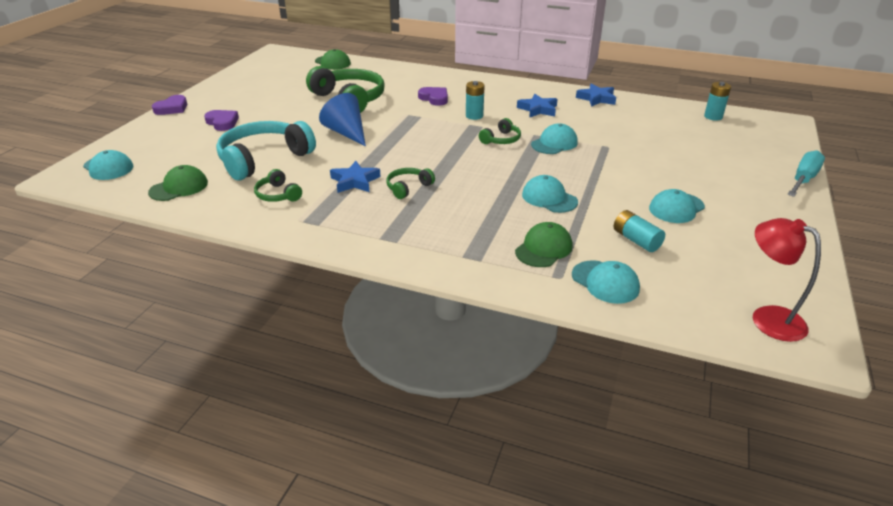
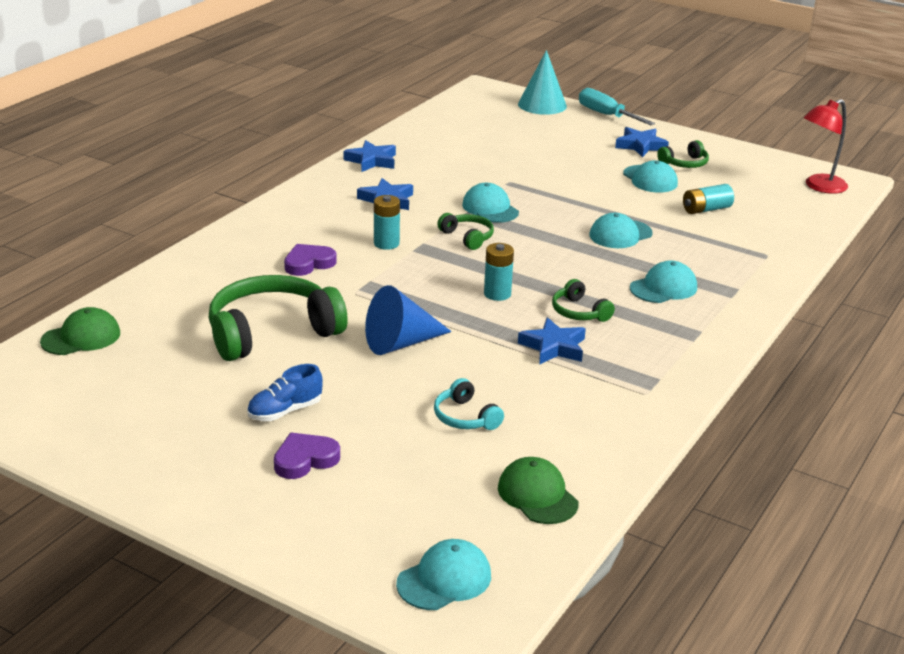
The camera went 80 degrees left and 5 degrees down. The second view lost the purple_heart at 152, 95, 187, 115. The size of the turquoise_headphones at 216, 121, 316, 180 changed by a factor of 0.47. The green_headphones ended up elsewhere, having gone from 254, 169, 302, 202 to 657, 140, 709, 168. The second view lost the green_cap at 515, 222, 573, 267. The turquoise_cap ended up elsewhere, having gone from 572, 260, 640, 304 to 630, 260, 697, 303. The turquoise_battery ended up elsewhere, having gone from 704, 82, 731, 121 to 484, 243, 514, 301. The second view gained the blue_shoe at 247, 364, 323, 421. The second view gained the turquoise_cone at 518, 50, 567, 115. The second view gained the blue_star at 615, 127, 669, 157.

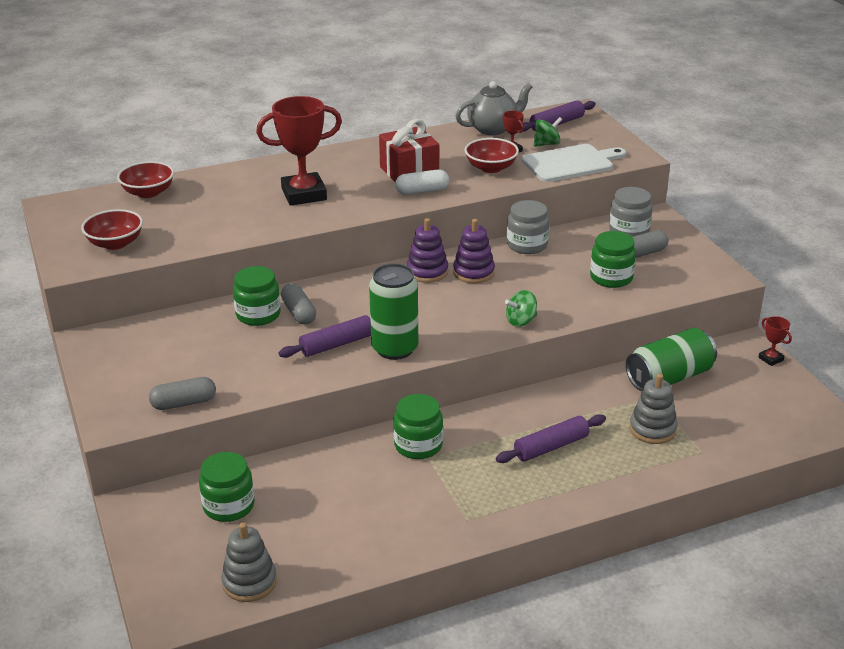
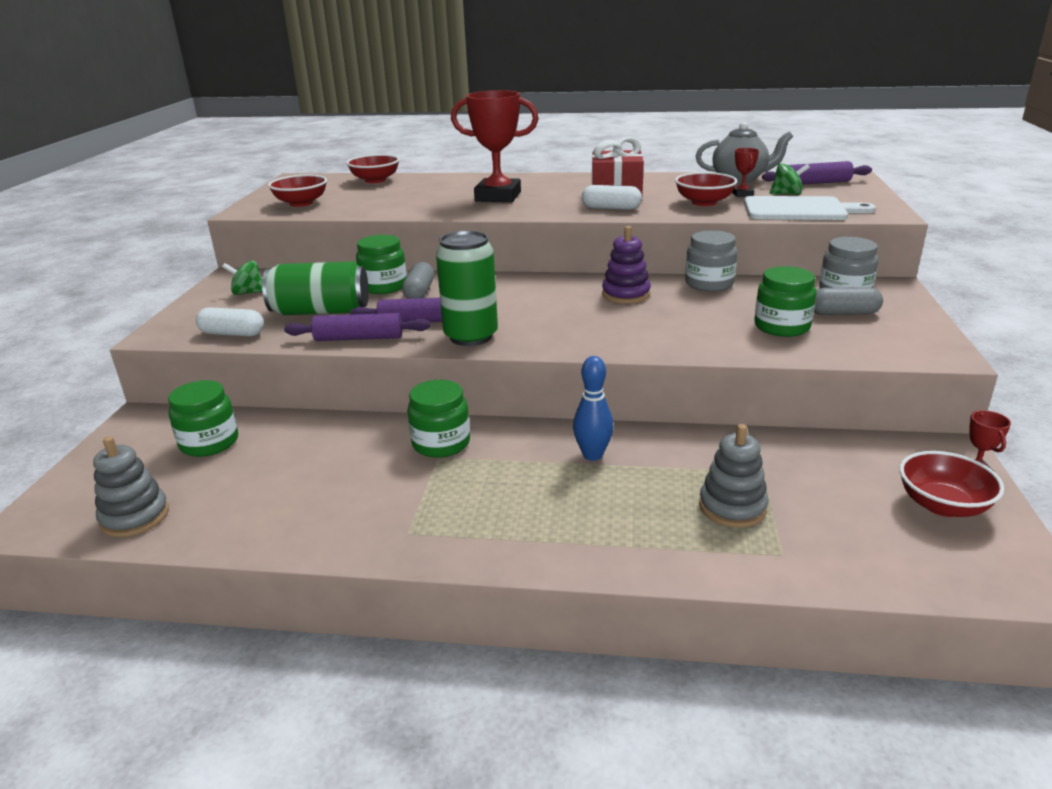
The camera went 30 degrees right and 5 degrees down. What was the grey_capsule at 149, 377, 216, 410 turned into the white_capsule at 196, 307, 264, 337. The second view lost the purple_stacking_toy at 407, 218, 448, 283. The purple_rolling_pin ended up elsewhere, having gone from 496, 414, 606, 463 to 284, 313, 430, 341. The green_spinning_top ended up elsewhere, having gone from 505, 290, 537, 327 to 222, 260, 263, 295. The green_can ended up elsewhere, having gone from 626, 328, 717, 391 to 262, 261, 369, 315. The second view gained the blue_bowling_pin at 573, 356, 613, 461. The second view gained the red_bowl at 900, 451, 1004, 517.

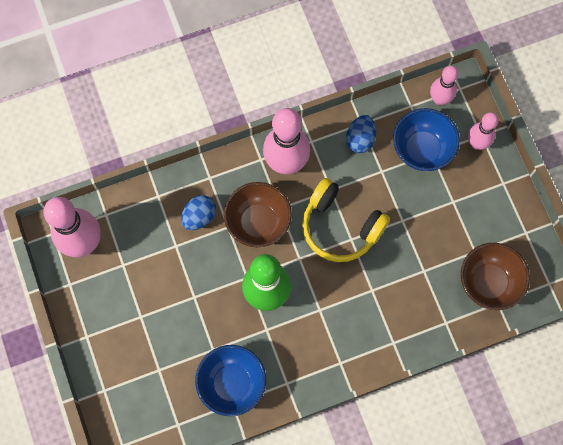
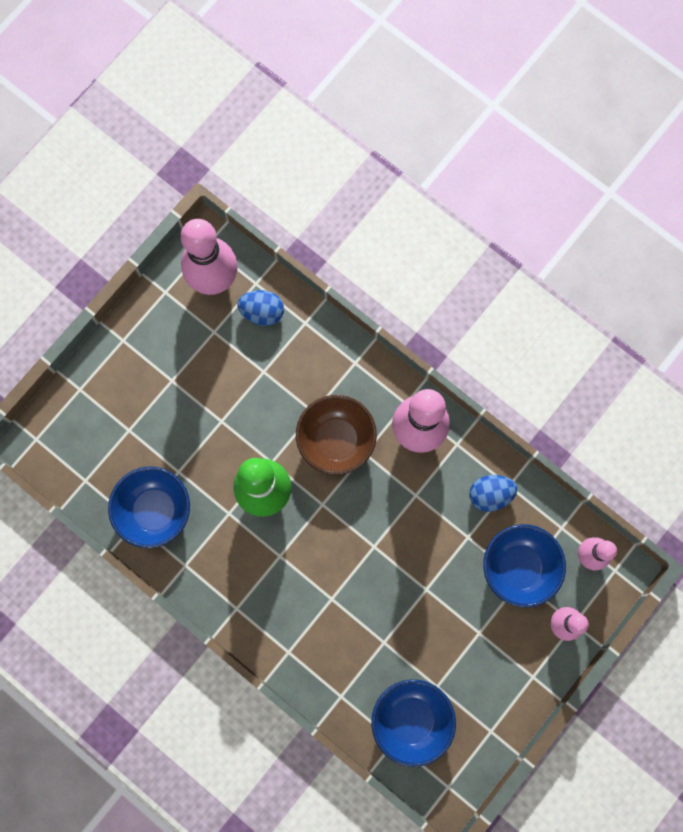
The camera went 60 degrees right and 5 degrees up. The blue_egg ended up elsewhere, having gone from 181, 195, 216, 230 to 237, 290, 284, 326. The second view lost the yellow_headphones at 302, 178, 390, 262. What was the brown_bowl at 461, 243, 530, 310 turned into the blue_bowl at 371, 679, 456, 767.

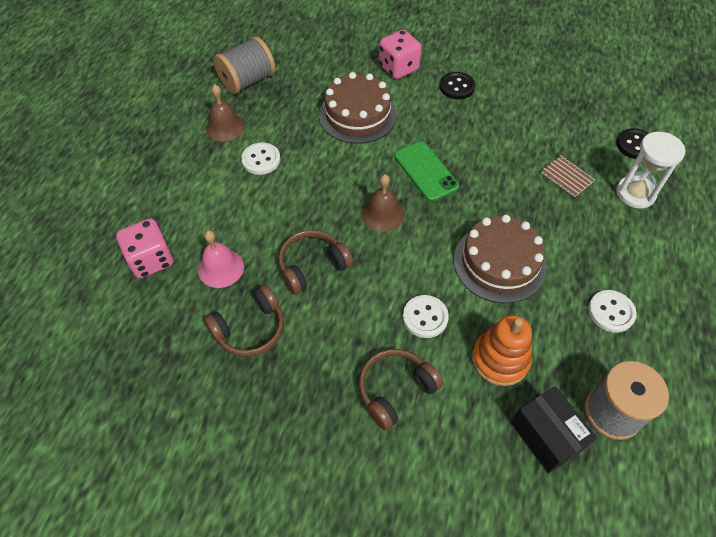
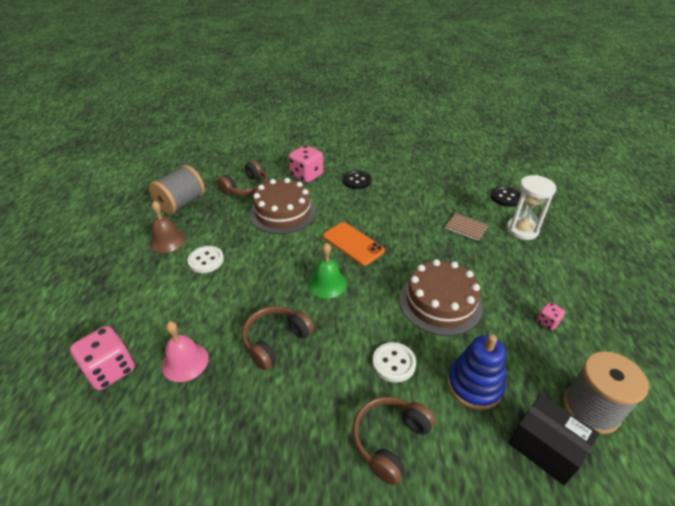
The camera went 15 degrees left and 15 degrees down. The brown_headphones ended up elsewhere, having gone from 204, 284, 284, 357 to 217, 161, 268, 196. What was the brown_bell at 361, 174, 404, 232 turned into the green_bell at 308, 243, 347, 298. What was the green_phone at 394, 142, 459, 201 turned into the orange_phone at 323, 222, 385, 266. What was the orange_stacking_toy at 472, 315, 532, 386 turned into the blue_stacking_toy at 447, 334, 506, 410. Where the white_button stood at 588, 290, 637, 333, the pink_dice came to stand at 537, 302, 565, 330.

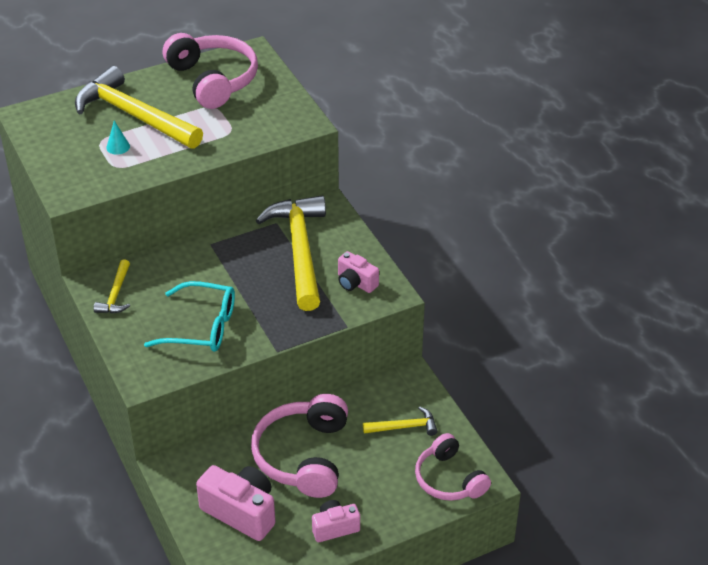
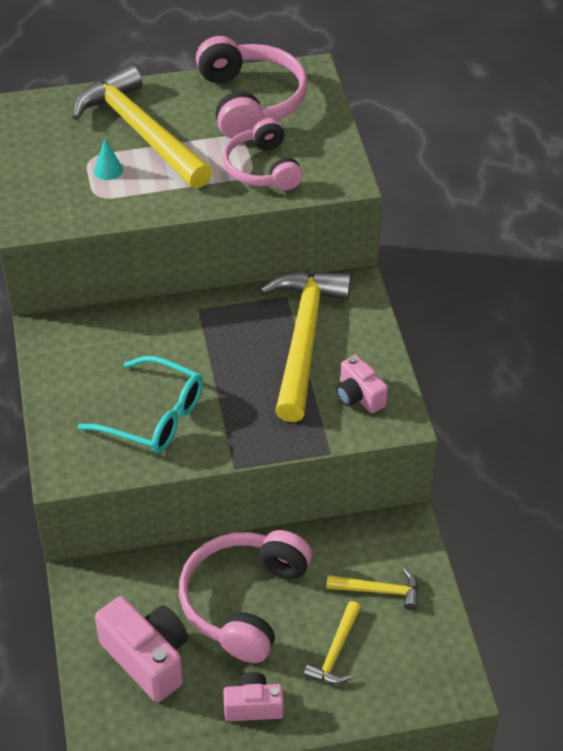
The camera went 15 degrees right and 5 degrees up. The yellow_hammer ended up elsewhere, having gone from 93, 259, 130, 313 to 303, 601, 361, 684. The pink_headphones ended up elsewhere, having gone from 415, 433, 491, 501 to 223, 118, 303, 191.

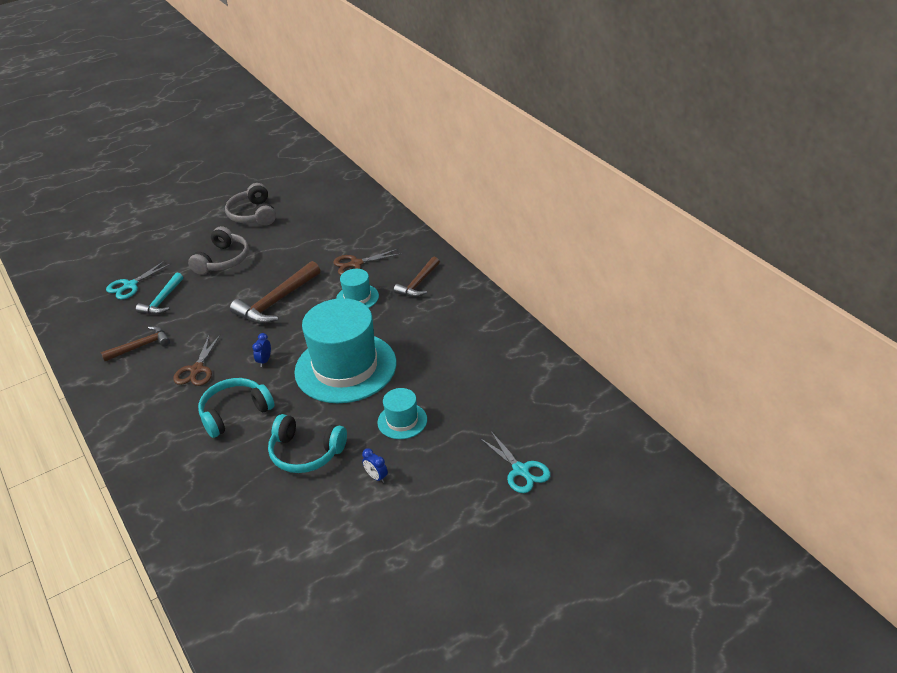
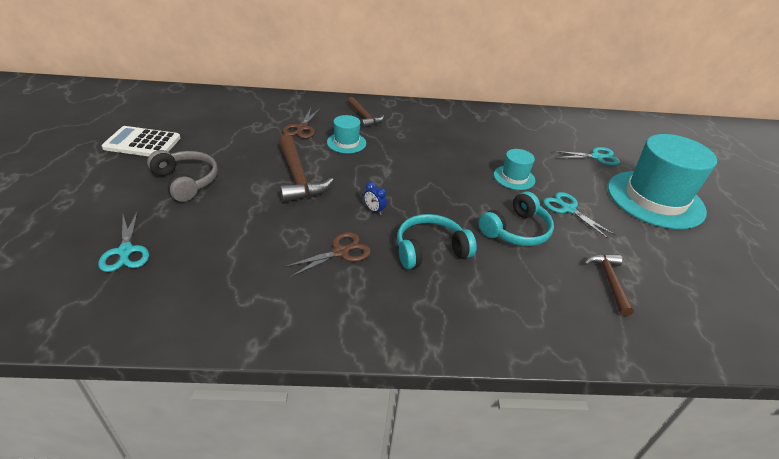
The camera went 65 degrees left and 0 degrees up. The brown_hammer ended up elsewhere, having gone from 101, 326, 170, 361 to 584, 254, 634, 316. The second view lost the turquoise_hammer at 136, 273, 183, 315. The brown_scissors at 173, 335, 220, 386 ended up facing another way, 75 degrees counterclockwise from before. The turquoise_headphones at 198, 378, 274, 438 ended up facing another way, 75 degrees clockwise from before. Where the grey_headphones stood at 225, 183, 276, 226, the white_calculator came to stand at 102, 126, 180, 156. The turquoise_hat ended up elsewhere, having gone from 294, 298, 396, 403 to 608, 134, 717, 229. Where the blue_clock stood at 362, 448, 388, 483, the turquoise_scissors came to stand at 543, 192, 616, 239.

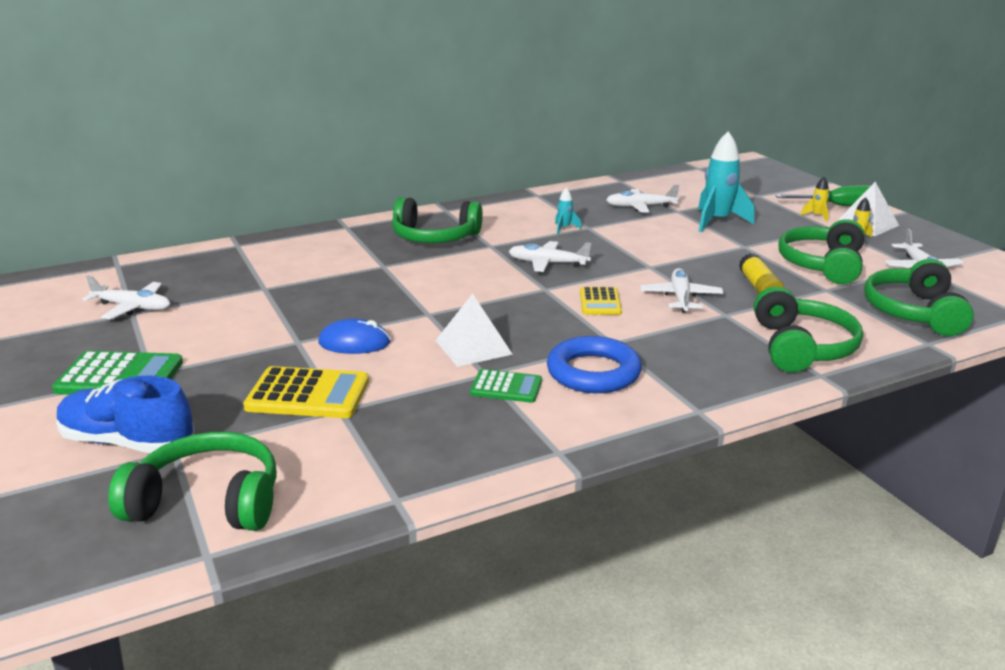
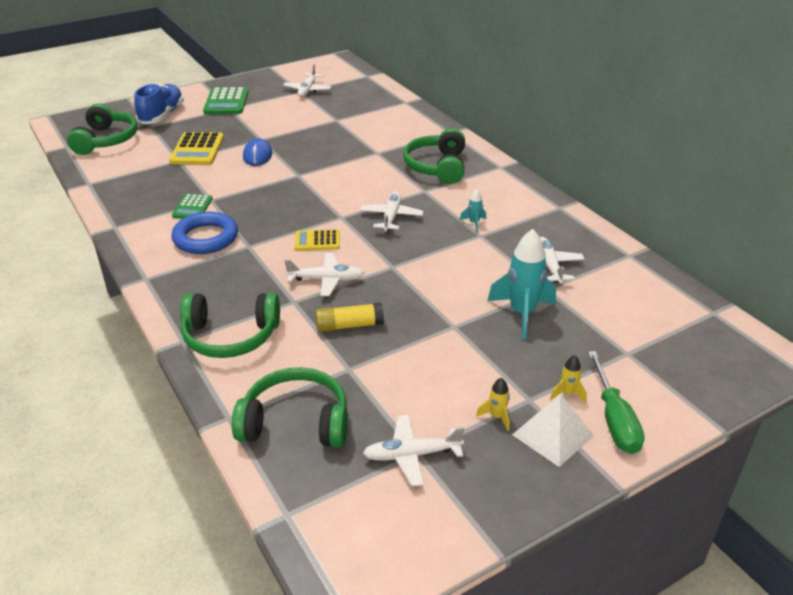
The camera went 85 degrees right and 10 degrees up. The second view lost the white_pyramid at 435, 294, 513, 367. The second view lost the green_headphones at 778, 219, 864, 284.

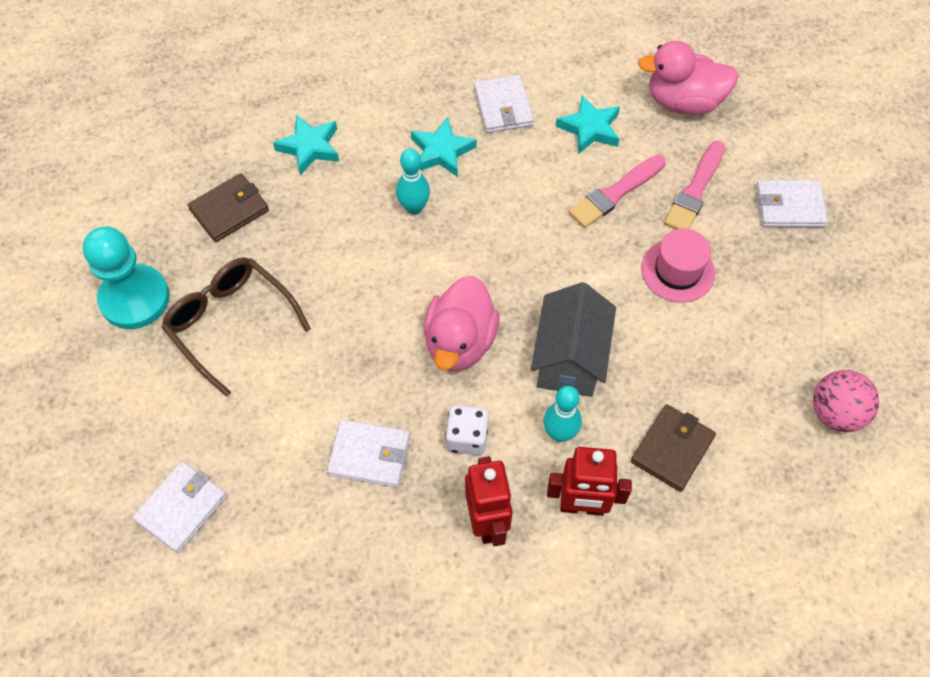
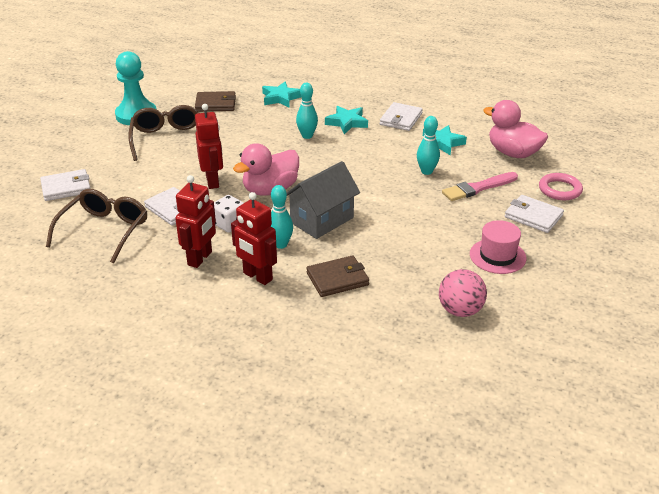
The camera went 35 degrees right and 25 degrees down. Where the pink_brush stood at 569, 155, 666, 228, the turquoise_bowling_pin came to stand at 417, 116, 440, 175. The pink_hat ended up elsewhere, having gone from 641, 228, 715, 303 to 470, 220, 526, 274. The second view gained the brown_glasses at 46, 189, 147, 264. The second view gained the red_robot at 195, 104, 223, 189. The second view gained the pink_ring at 539, 173, 583, 200.

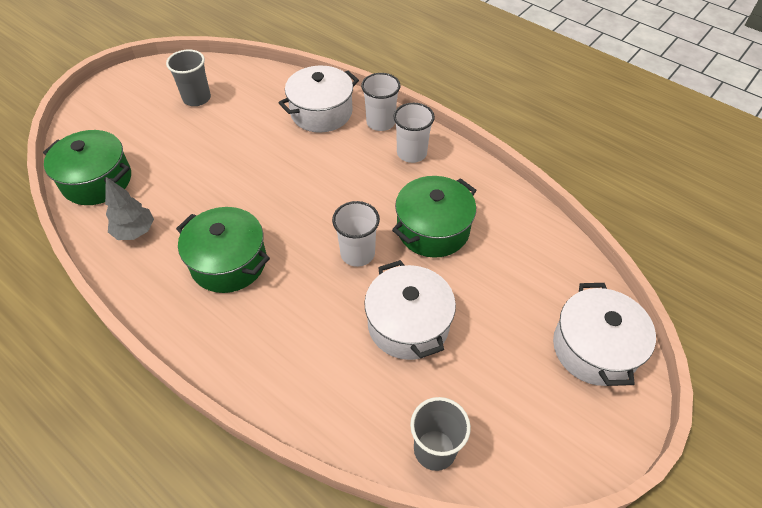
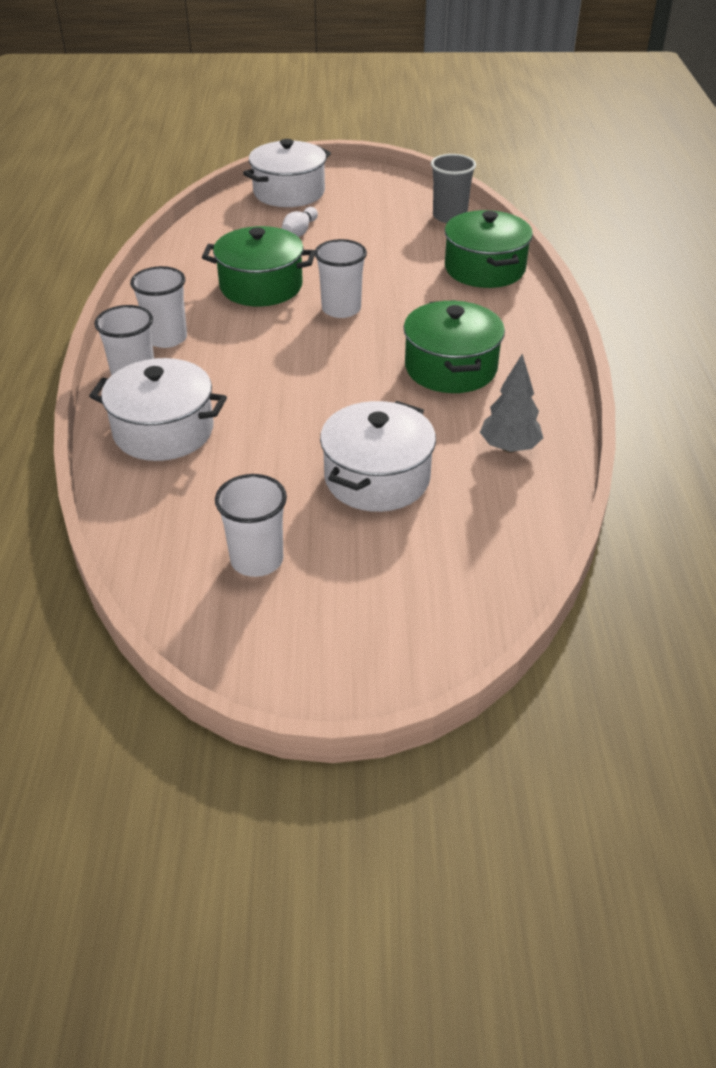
The camera went 130 degrees left and 10 degrees down. The green_pot ended up elsewhere, having gone from 43, 130, 131, 205 to 445, 210, 533, 288. What was the grey_cup at 166, 49, 211, 106 turned into the white_cup at 215, 474, 287, 577. The white_pot ended up elsewhere, having gone from 364, 260, 456, 360 to 320, 401, 436, 512. The second view gained the white_bowling_pin at 281, 207, 318, 237.

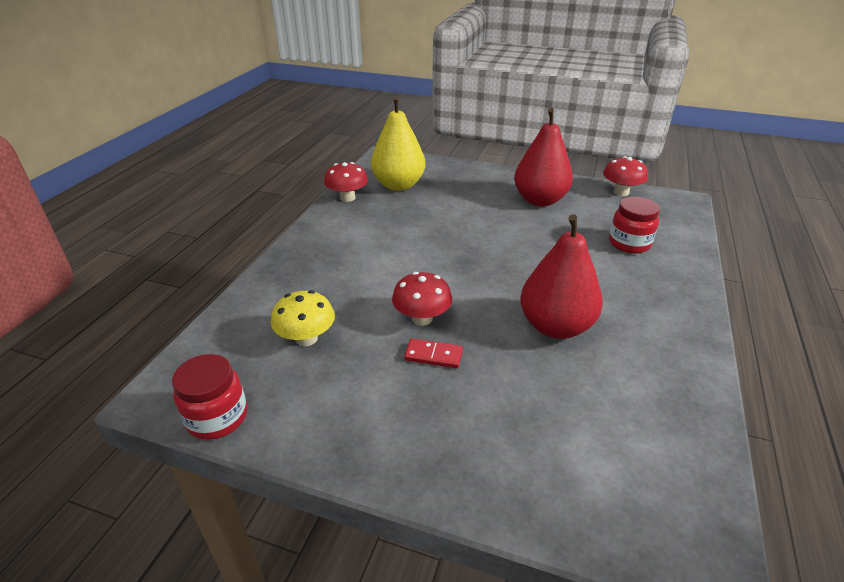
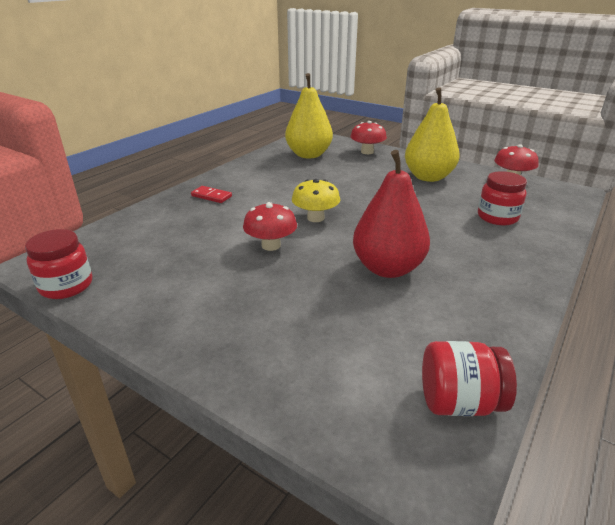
The camera went 15 degrees right and 5 degrees down. The yellow_mushroom ended up elsewhere, having gone from 271, 290, 335, 346 to 292, 179, 340, 222. The red_mushroom ended up elsewhere, having gone from 324, 162, 368, 202 to 350, 121, 387, 154. The red_domino ended up elsewhere, having gone from 404, 339, 463, 368 to 191, 186, 232, 203. What was the red_pear at 514, 108, 573, 206 turned into the yellow_pear at 405, 87, 460, 182. The second view gained the red_jar at 422, 341, 517, 416.

